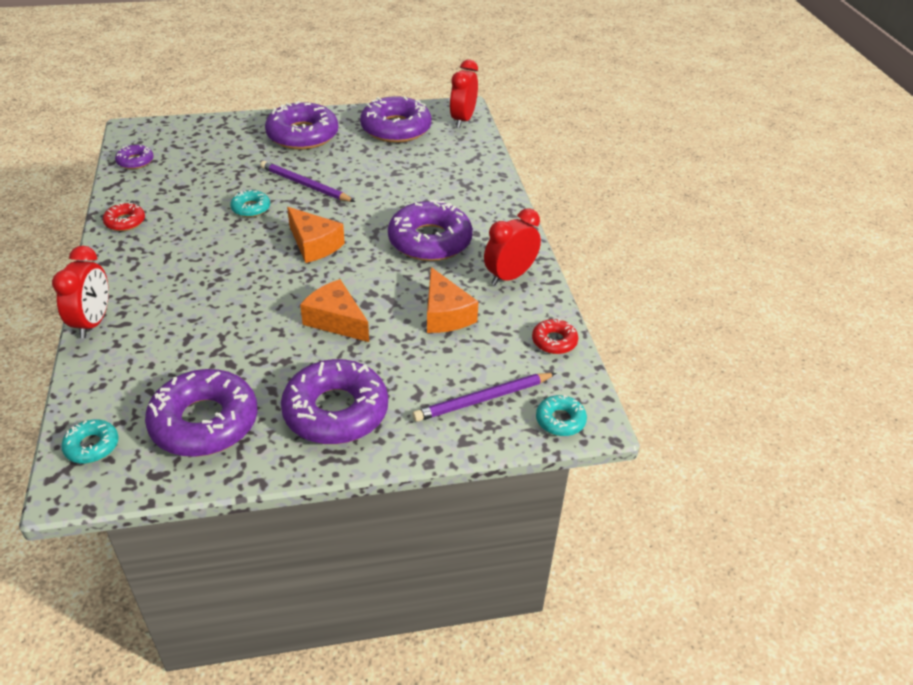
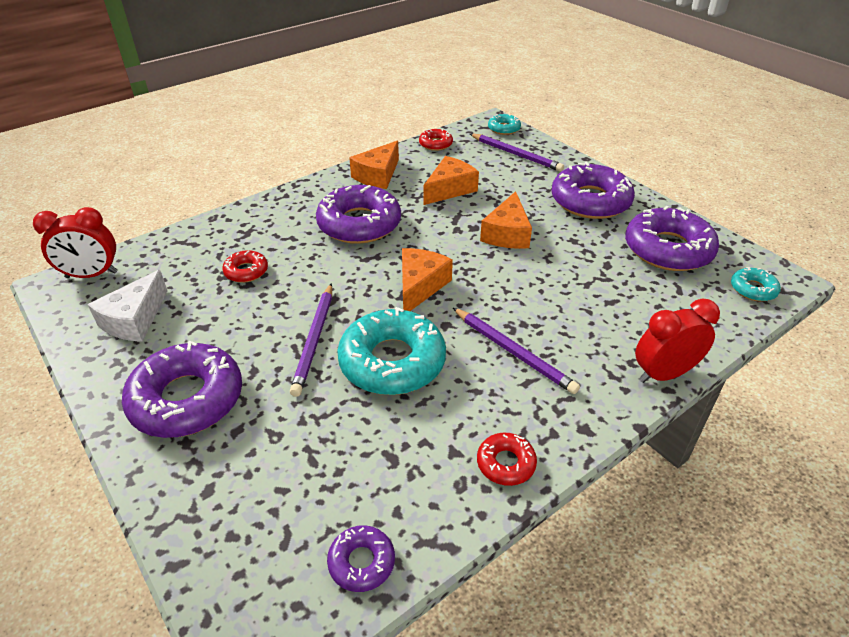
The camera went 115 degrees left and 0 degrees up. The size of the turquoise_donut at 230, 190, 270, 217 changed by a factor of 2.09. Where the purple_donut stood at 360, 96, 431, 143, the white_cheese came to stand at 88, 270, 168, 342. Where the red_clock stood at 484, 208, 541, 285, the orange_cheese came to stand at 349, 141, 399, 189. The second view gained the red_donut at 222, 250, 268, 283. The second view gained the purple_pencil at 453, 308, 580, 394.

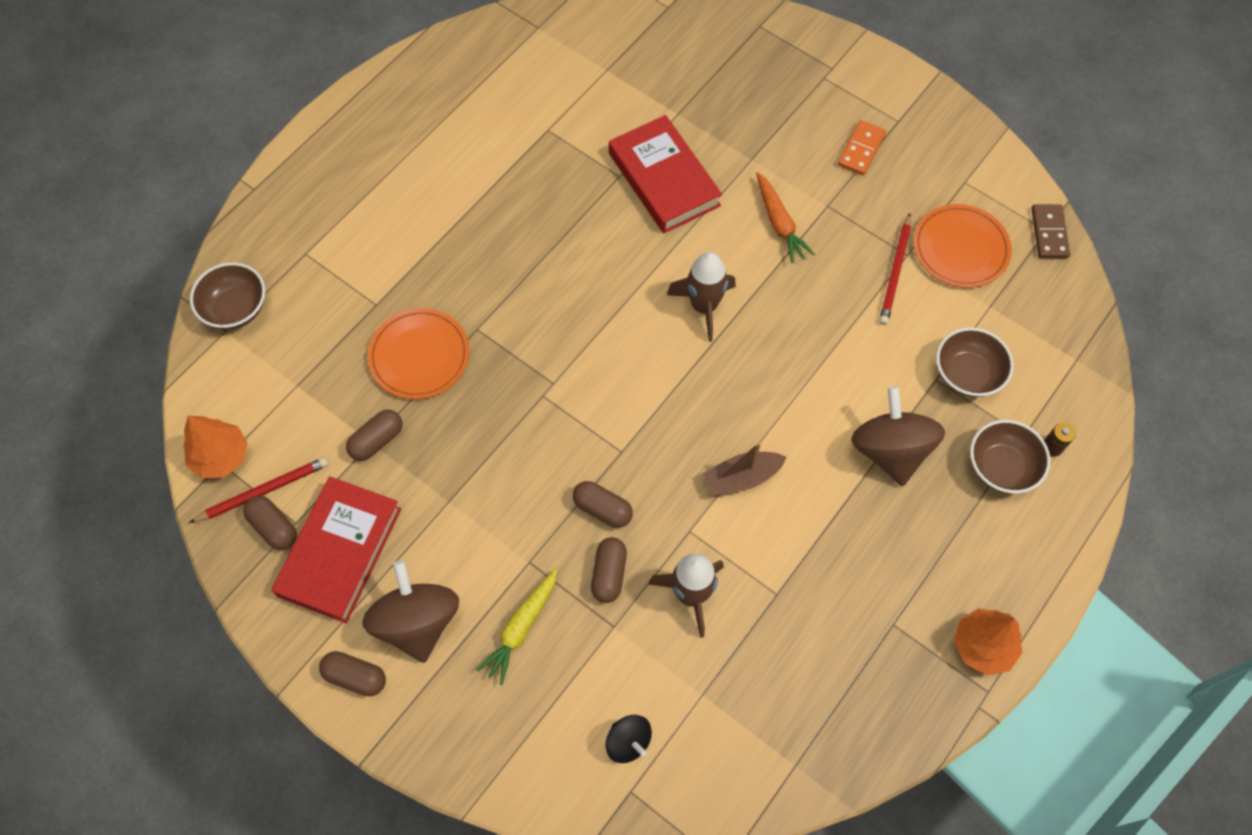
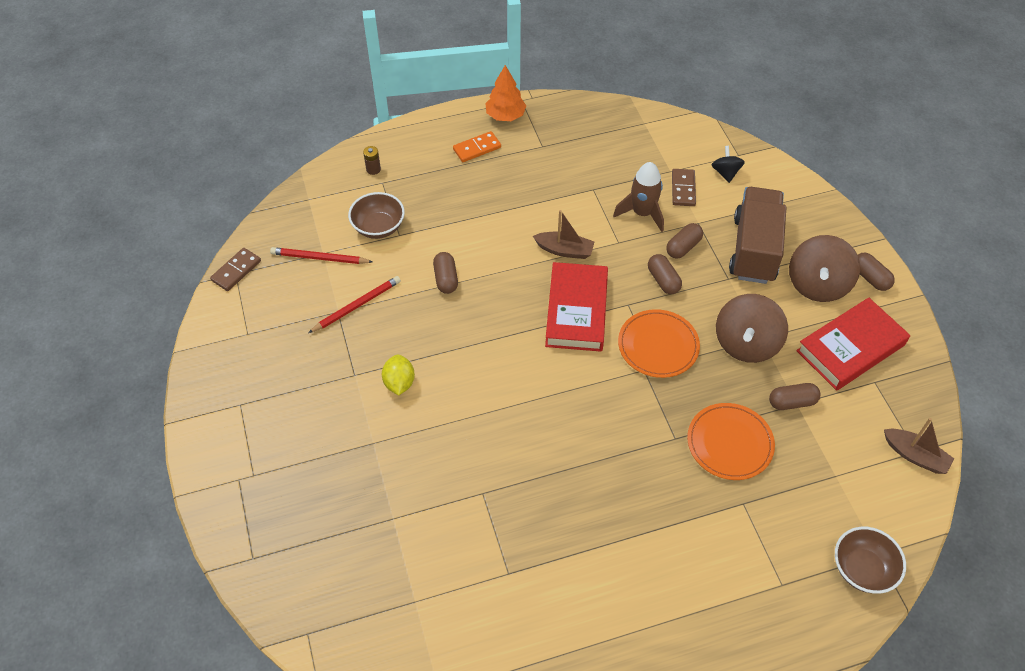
The camera went 145 degrees left and 10 degrees down. Where the orange_tree stood at 183, 416, 248, 479, the brown_boat came to stand at 884, 418, 954, 474. The red_pencil ended up elsewhere, having gone from 189, 457, 329, 523 to 270, 247, 373, 264. The brown_capsule ended up elsewhere, having gone from 243, 496, 297, 550 to 433, 252, 458, 294. Where the yellow_carrot stood at 476, 568, 558, 685, the brown_truck came to stand at 729, 187, 786, 284. The red_book ended up elsewhere, having gone from 609, 115, 722, 233 to 545, 262, 608, 352. The second view lost the brown_rocket at 667, 252, 736, 342. Where the orange_carrot stood at 756, 172, 815, 263, the yellow_lemon came to stand at 382, 354, 415, 396. The orange_domino ended up elsewhere, having gone from 838, 120, 886, 175 to 453, 131, 501, 162. The brown_spinning_top ended up elsewhere, having gone from 851, 386, 945, 486 to 716, 294, 788, 363. The orange_plate ended up elsewhere, having gone from 914, 204, 1012, 288 to 618, 309, 700, 378. The second view lost the brown_bowl at 970, 420, 1050, 494. The second view gained the brown_domino at 672, 169, 696, 206.

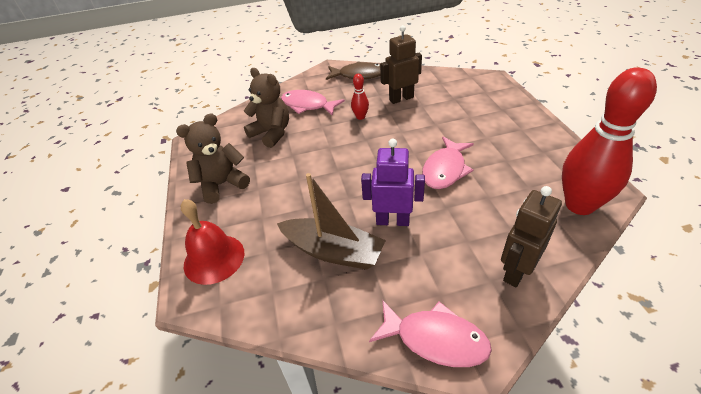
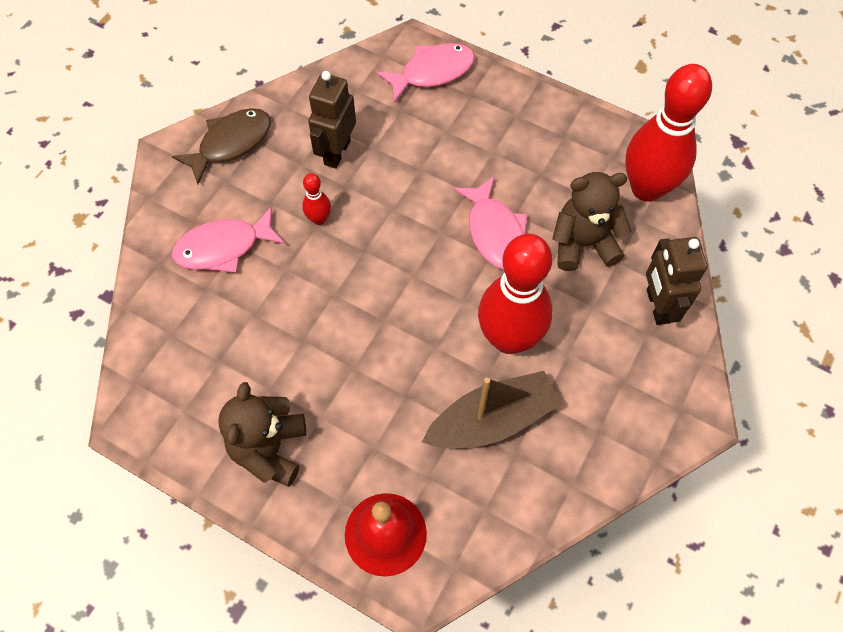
The camera went 50 degrees left and 20 degrees up. The brown_teddy_bear ended up elsewhere, having gone from 244, 68, 289, 148 to 552, 172, 631, 271. Where the purple_robot stood at 361, 139, 425, 226, the red_bowling_pin came to stand at 478, 234, 552, 354. The pink_fish ended up elsewhere, having gone from 369, 300, 492, 367 to 376, 43, 475, 102.

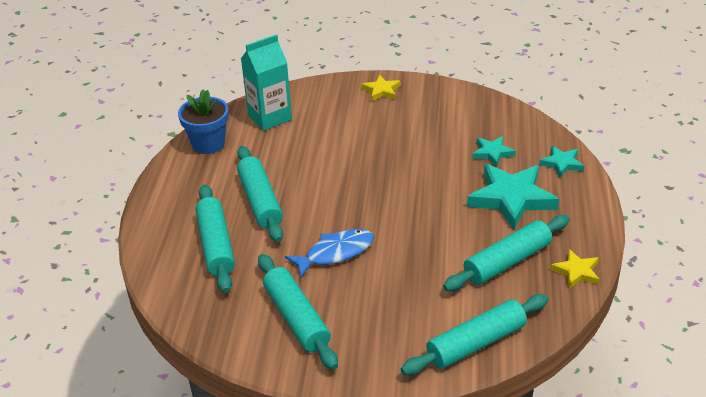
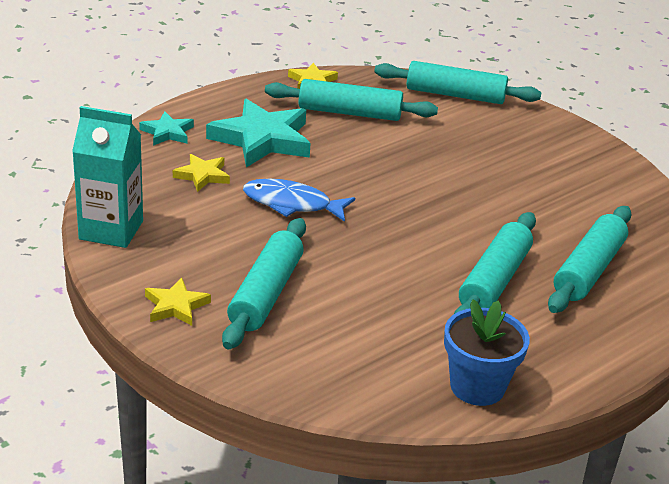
The camera went 140 degrees left and 5 degrees down. The turquoise_carton ended up elsewhere, having gone from 241, 34, 292, 131 to 72, 106, 143, 248. The turquoise_rolling_pin ended up elsewhere, having gone from 258, 254, 338, 370 to 222, 218, 306, 349. The blue_fish ended up elsewhere, having gone from 285, 229, 374, 278 to 243, 179, 355, 222. What was the turquoise_star at 472, 136, 516, 167 turned into the yellow_star at 173, 154, 230, 192.

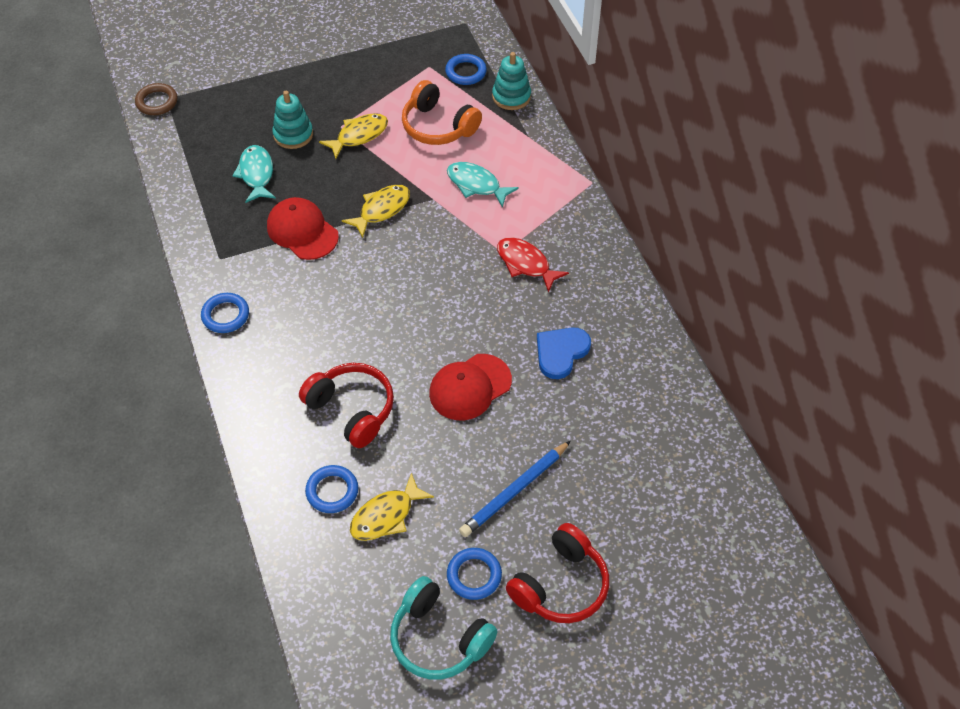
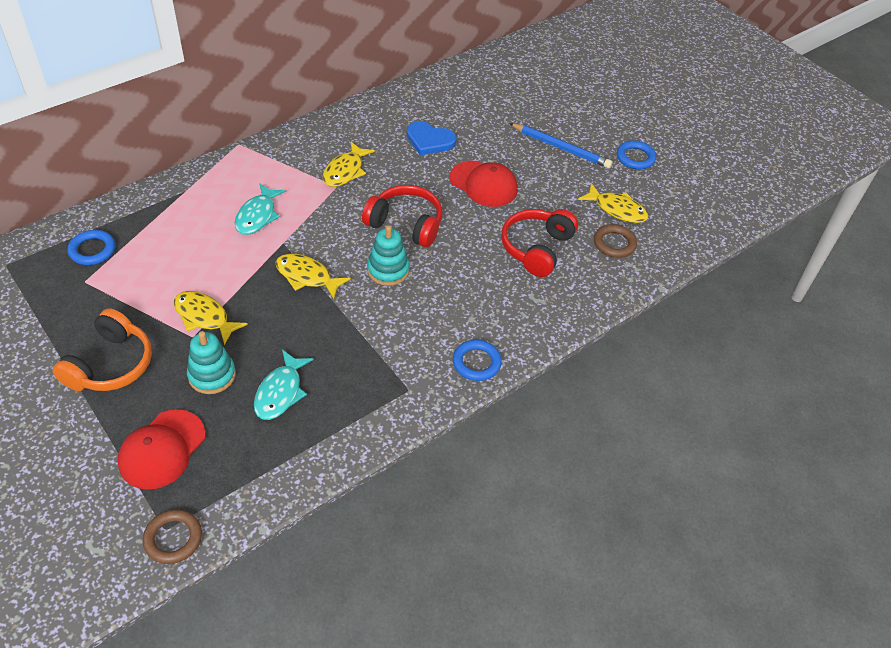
The camera went 110 degrees left and 5 degrees down. The turquoise_fish at 232, 145, 276, 203 ended up facing another way, 45 degrees counterclockwise from before. The red_cap ended up elsewhere, having gone from 267, 197, 339, 260 to 118, 409, 206, 490. What was the blue_ring at 305, 465, 358, 513 turned into the brown_ring at 594, 224, 637, 258. The second view lost the turquoise_headphones at 390, 576, 497, 680. The orange_headphones ended up elsewhere, having gone from 402, 80, 482, 145 to 53, 308, 152, 391. The turquoise_stacking_toy ended up elsewhere, having gone from 492, 52, 531, 110 to 367, 225, 409, 286. What was the red_fish at 497, 237, 569, 293 turned into the yellow_fish at 323, 142, 375, 187. The red_headphones ended up elsewhere, having gone from 506, 523, 609, 623 to 362, 185, 443, 248.

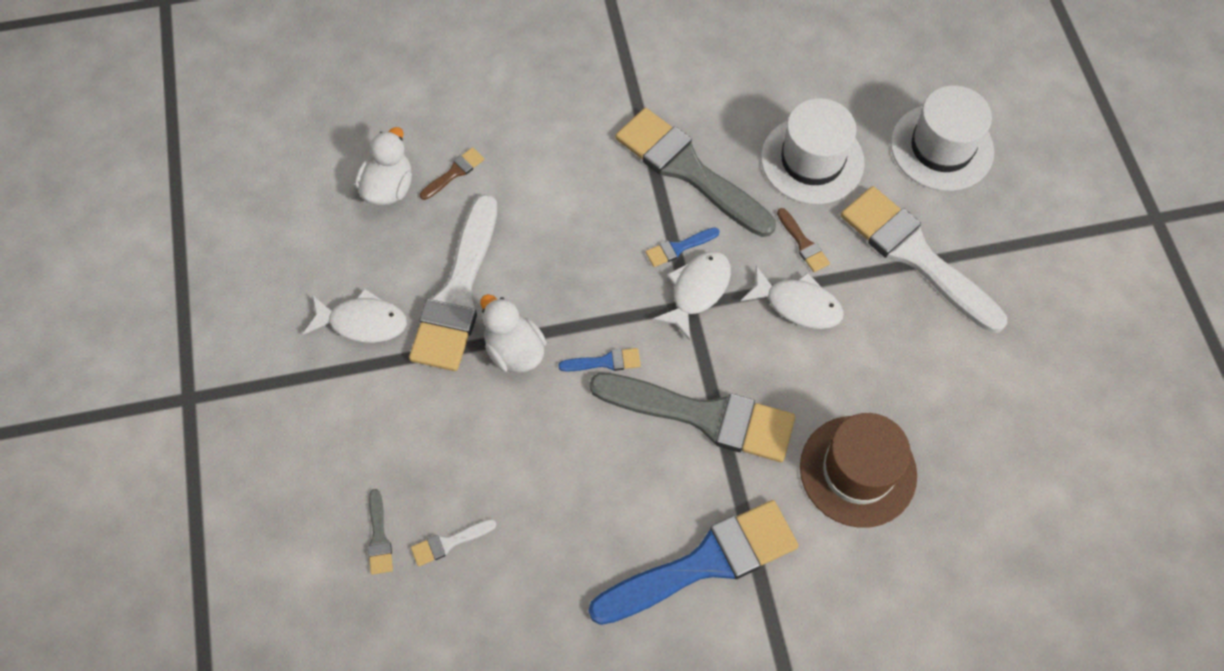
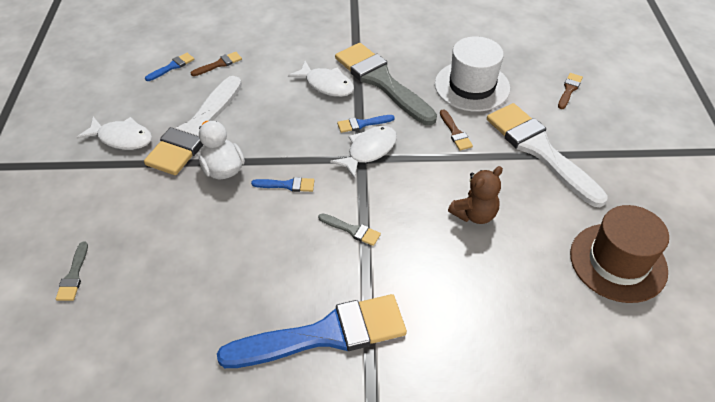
The camera went 10 degrees right and 15 degrees down. Where the white_duck stood at 355, 127, 412, 205, the blue_brush came to stand at 145, 53, 194, 81. The second view lost the white_brush at 411, 519, 496, 567. The size of the grey_brush at 589, 373, 795, 462 changed by a factor of 0.40. The white_fish ended up elsewhere, having gone from 741, 266, 844, 329 to 288, 61, 354, 97. The brown_hat ended up elsewhere, having gone from 800, 413, 917, 528 to 570, 205, 669, 303. Where the white_hat stood at 891, 85, 994, 191, the brown_brush came to stand at 558, 73, 583, 109. The second view gained the brown_teddy_bear at 448, 166, 503, 224.

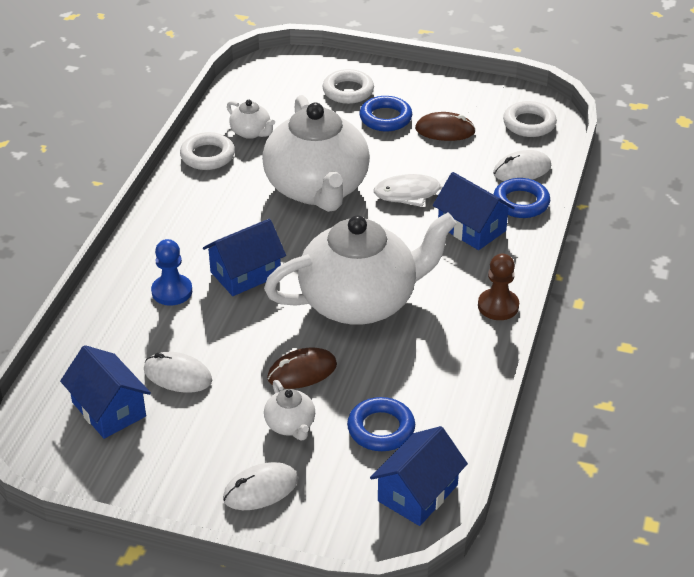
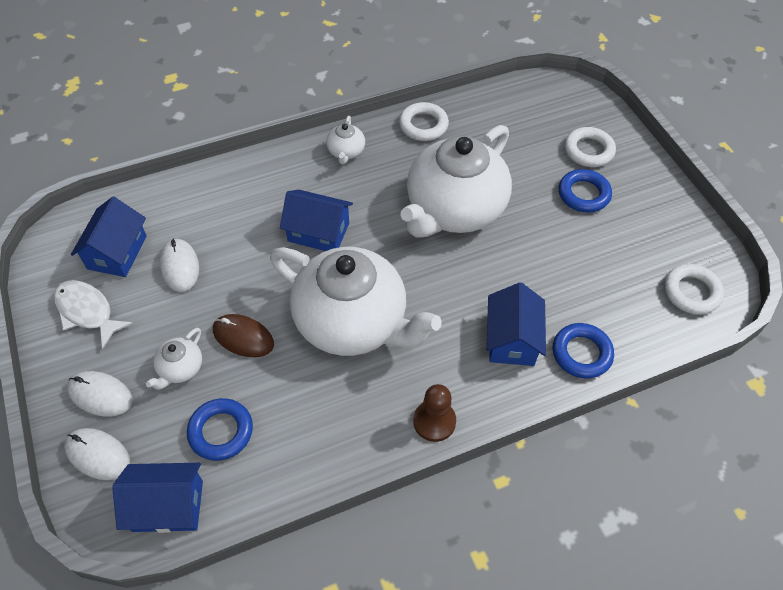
The camera went 50 degrees right and 15 degrees up. The second view lost the blue_pawn at 151, 239, 192, 306. The white_teapot ended up elsewhere, having gone from 227, 100, 275, 139 to 326, 116, 365, 164. The white_fish ended up elsewhere, having gone from 374, 173, 451, 207 to 54, 280, 133, 349. The second view lost the brown_mouse at 415, 112, 476, 141. The white_mouse ended up elsewhere, having gone from 493, 150, 551, 181 to 64, 428, 130, 480.

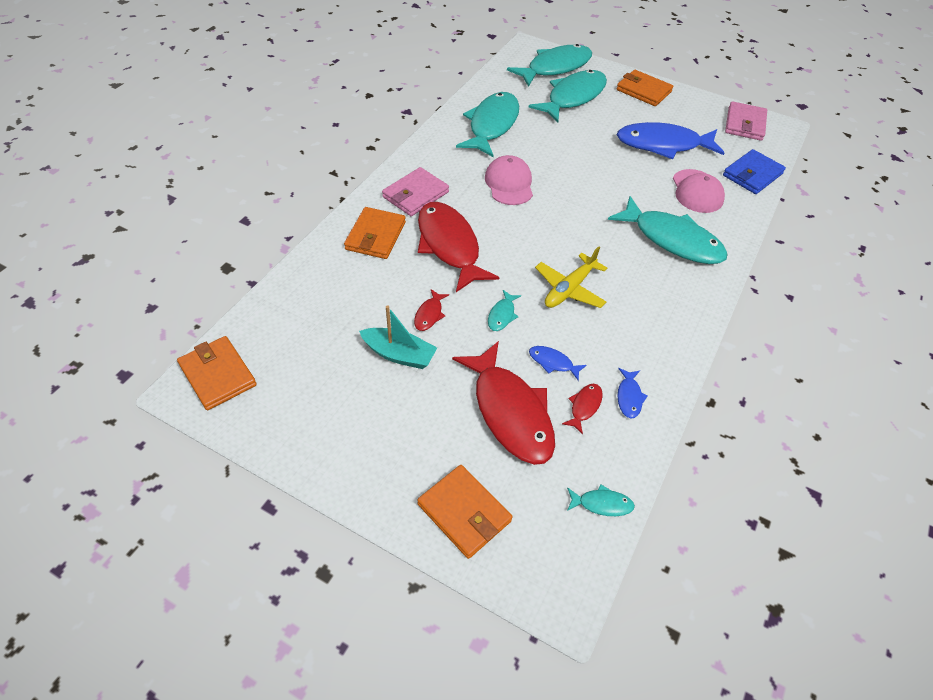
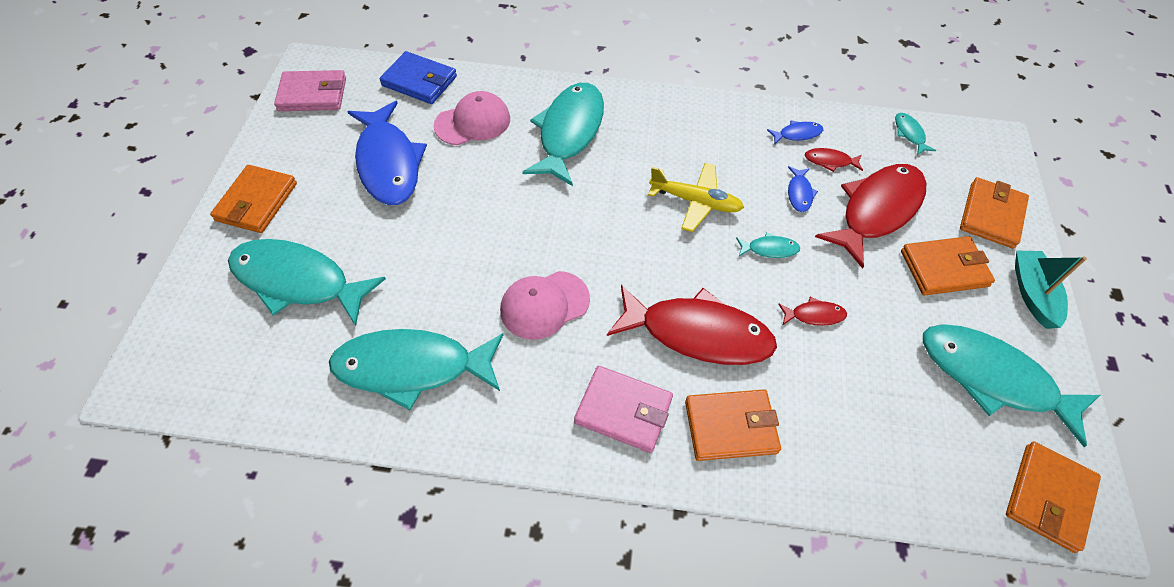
The camera went 110 degrees left and 5 degrees up. The turquoise_boat ended up elsewhere, having gone from 359, 305, 437, 369 to 1015, 251, 1087, 329. The red_fish at 418, 202, 499, 292 ended up facing another way, 120 degrees counterclockwise from before. The turquoise_fish ended up elsewhere, having gone from 507, 44, 592, 87 to 923, 325, 1100, 447. The second view gained the orange_wallet at 901, 236, 995, 295.

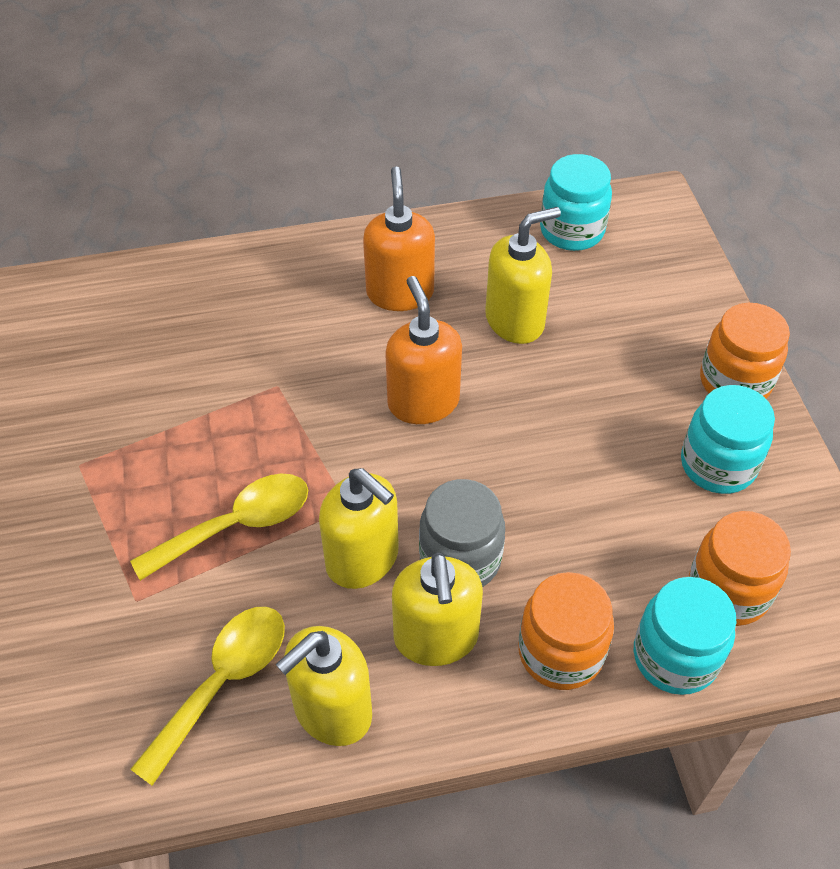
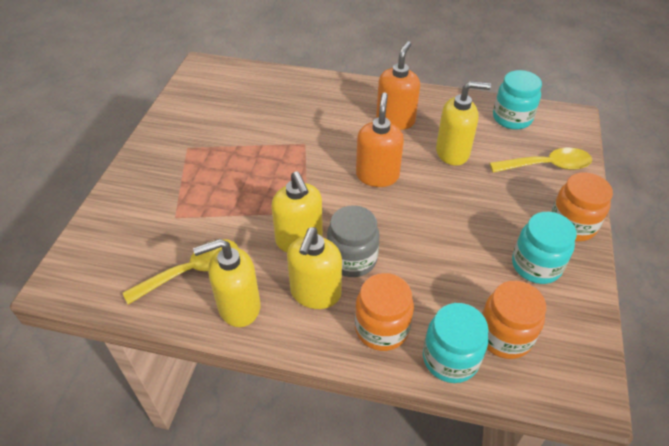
The camera went 25 degrees right and 5 degrees down. The yellow_spoon ended up elsewhere, having gone from 130, 474, 308, 581 to 489, 148, 592, 173.

